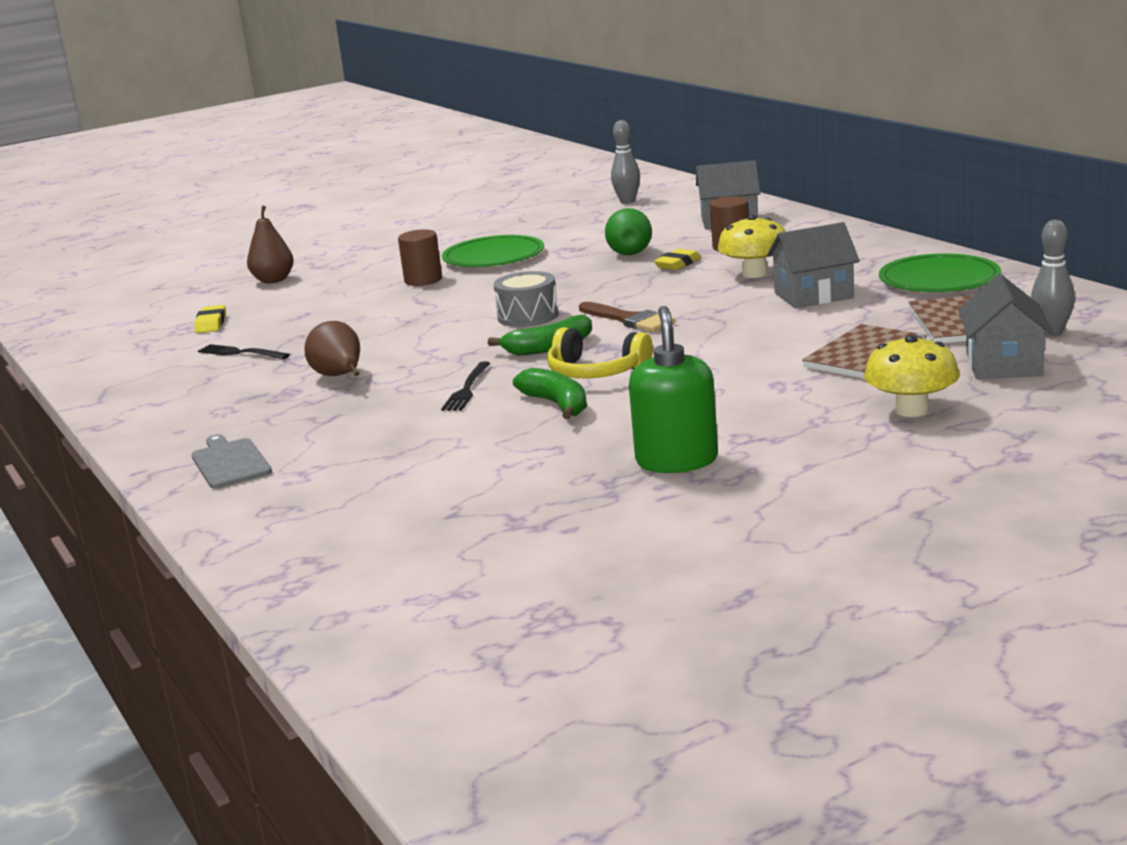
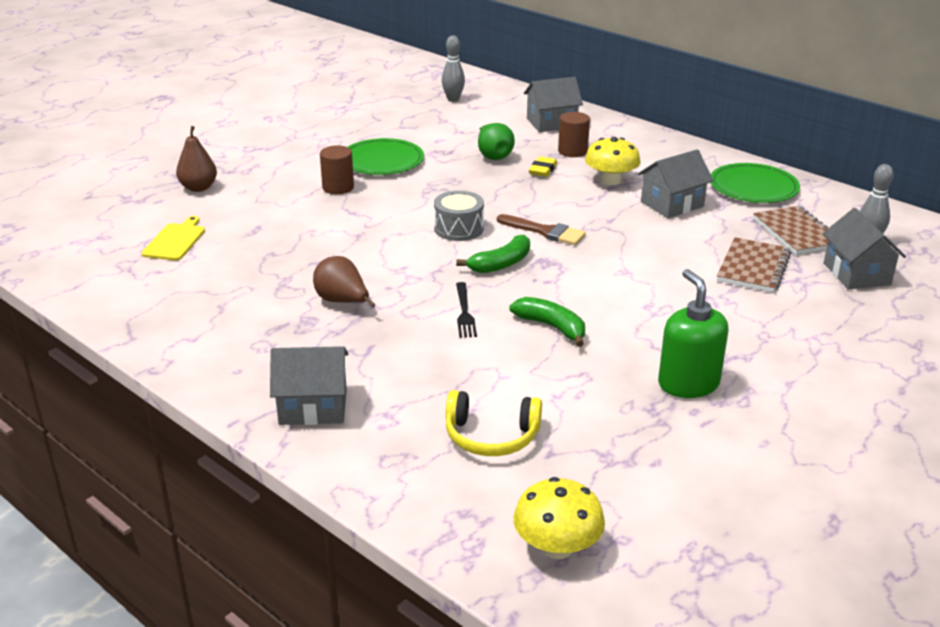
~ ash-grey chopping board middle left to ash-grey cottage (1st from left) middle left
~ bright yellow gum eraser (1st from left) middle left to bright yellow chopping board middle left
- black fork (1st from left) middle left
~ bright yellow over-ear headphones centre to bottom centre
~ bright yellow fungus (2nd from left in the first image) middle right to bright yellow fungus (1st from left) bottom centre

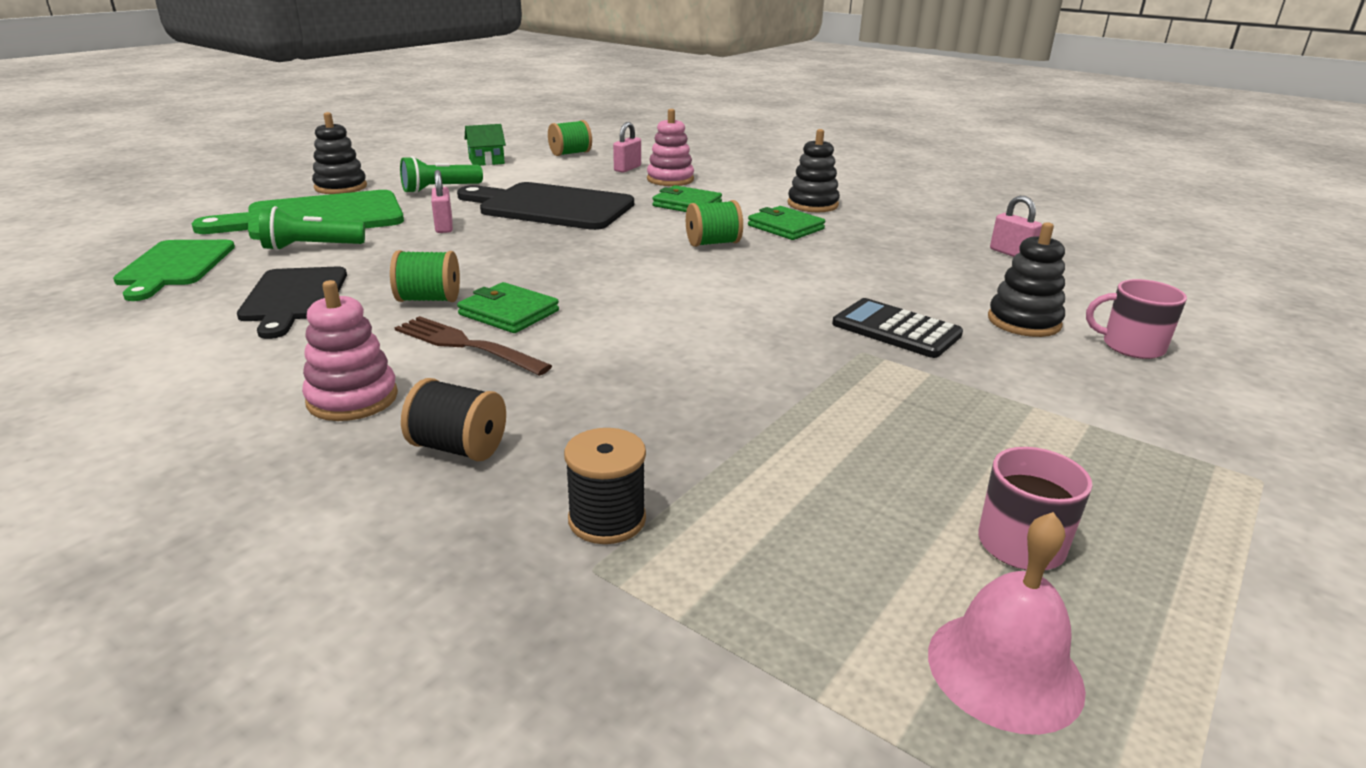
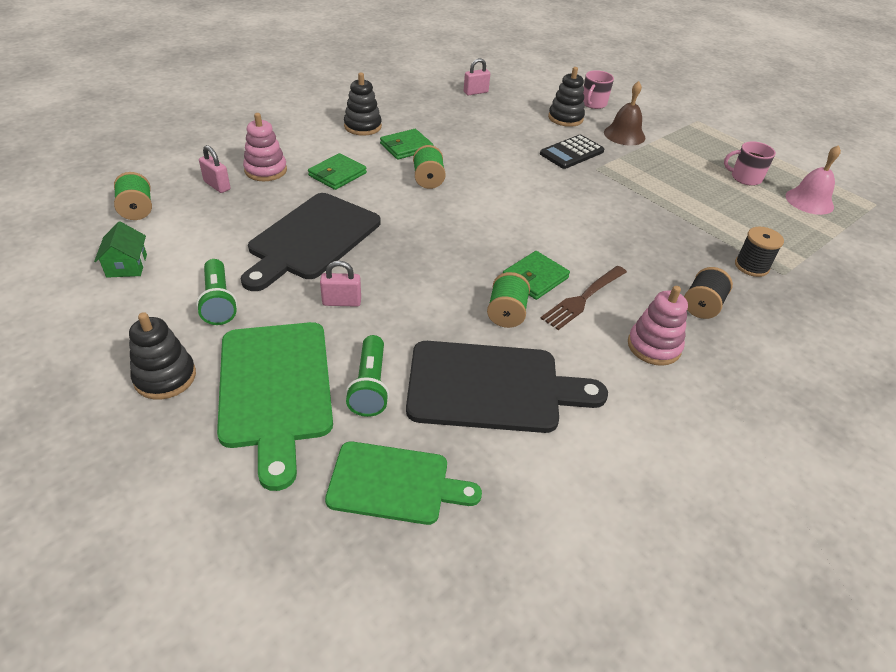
~ black chopping board (1st from left in the first image) middle left = centre x1.51
+ brown hand bell top right

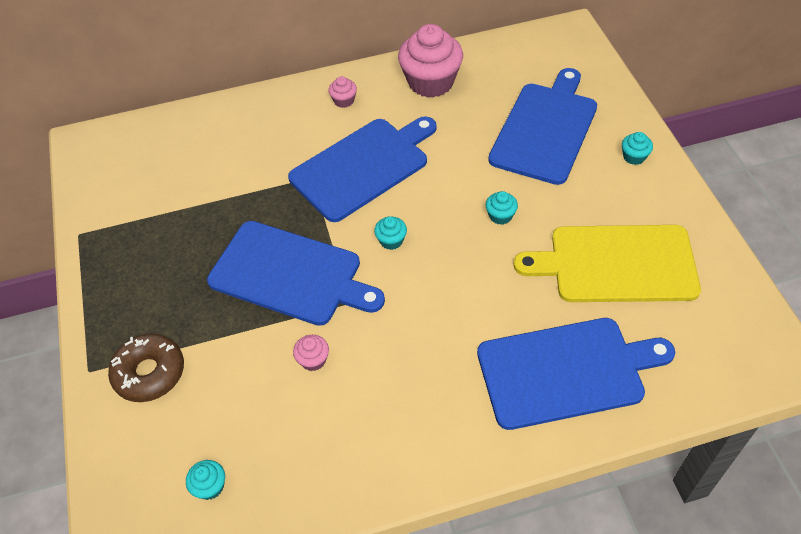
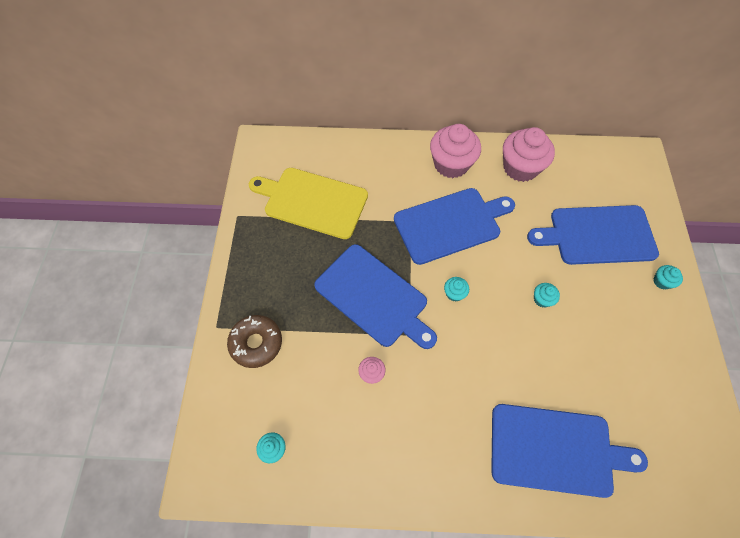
~ rosy muffin (2nd from left) top centre = top centre x2.28
~ cobalt chopping board (3rd from left in the first image) top right = middle right 135 degrees counterclockwise
~ bright yellow chopping board middle right to centre

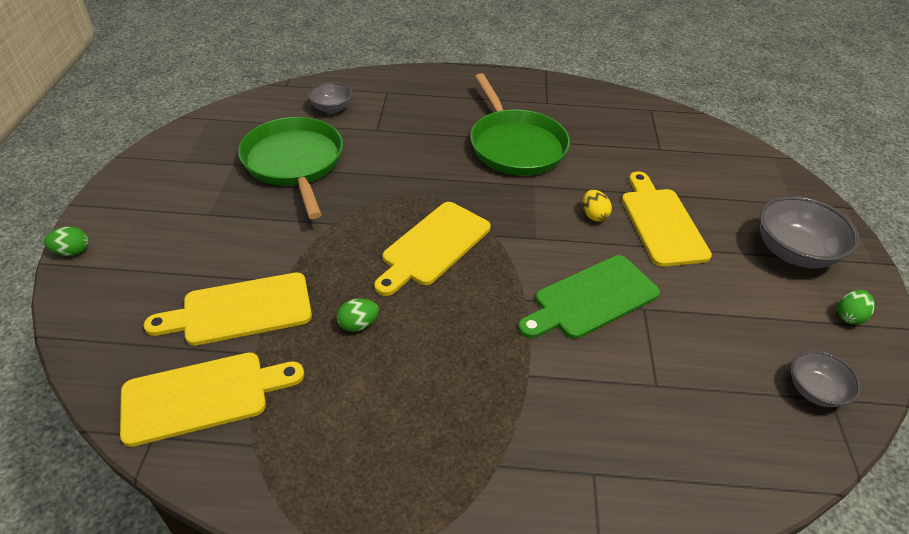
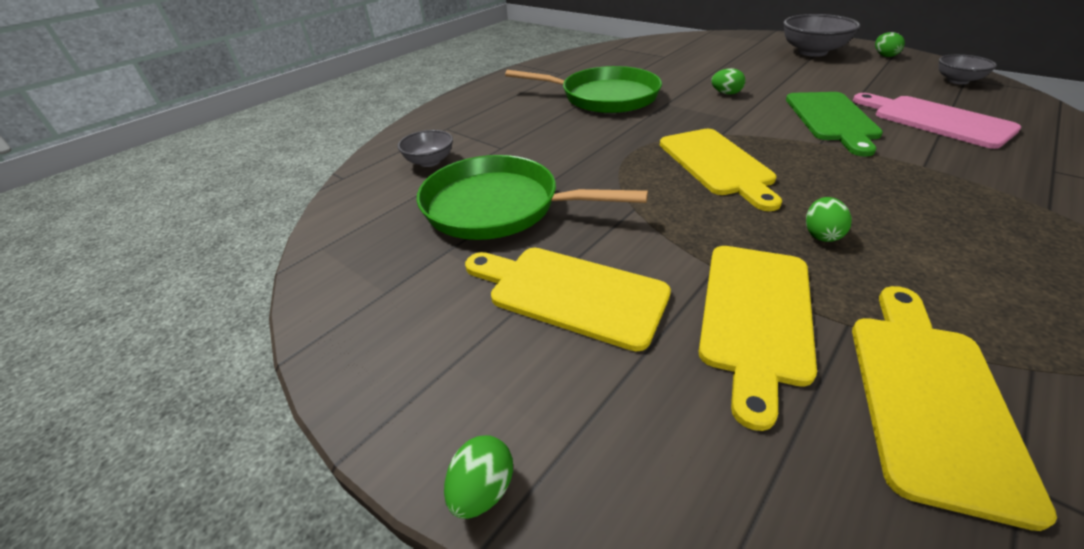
~ bright yellow egg centre to emerald egg (2nd from left) top right
~ bright yellow chopping board (4th from left in the first image) middle right to bright yellow chopping board (1st from left) centre
+ rosy chopping board top right

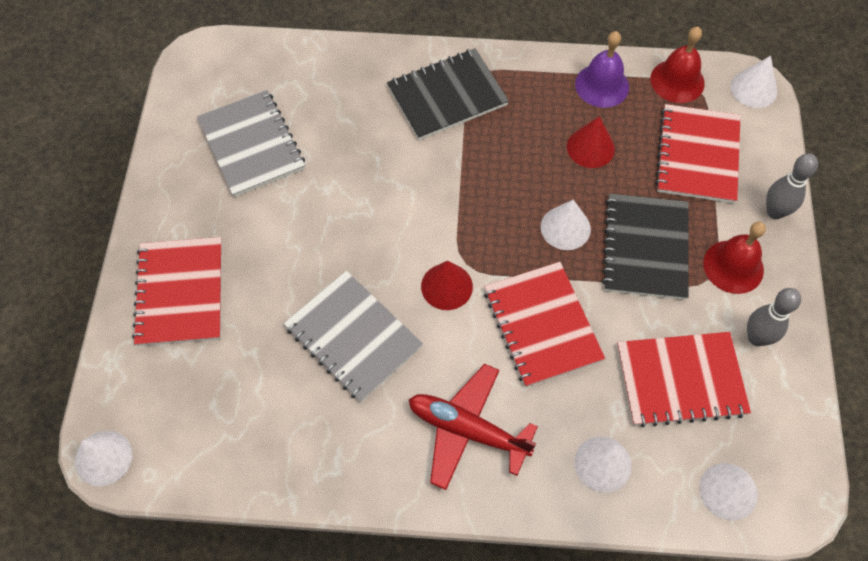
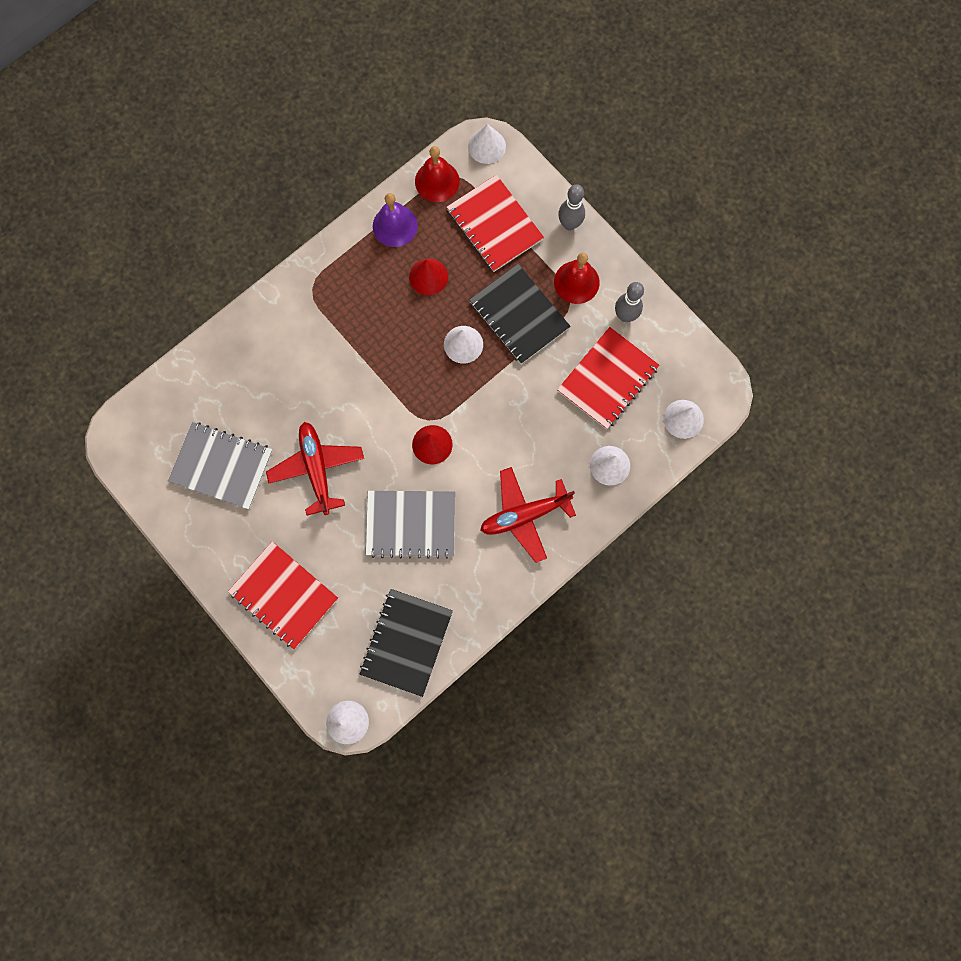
~ black notebook (1st from left) top centre to bottom centre
- red notebook (2nd from left) centre
+ red aeroplane (1st from left) middle left

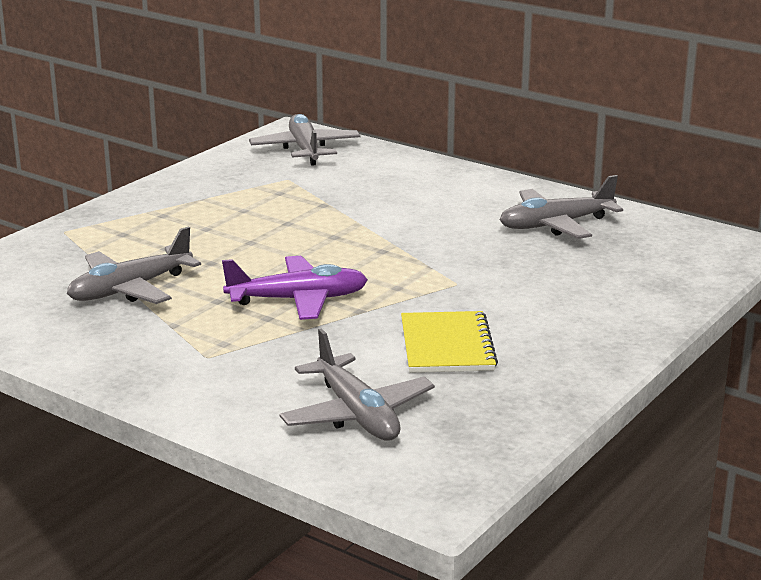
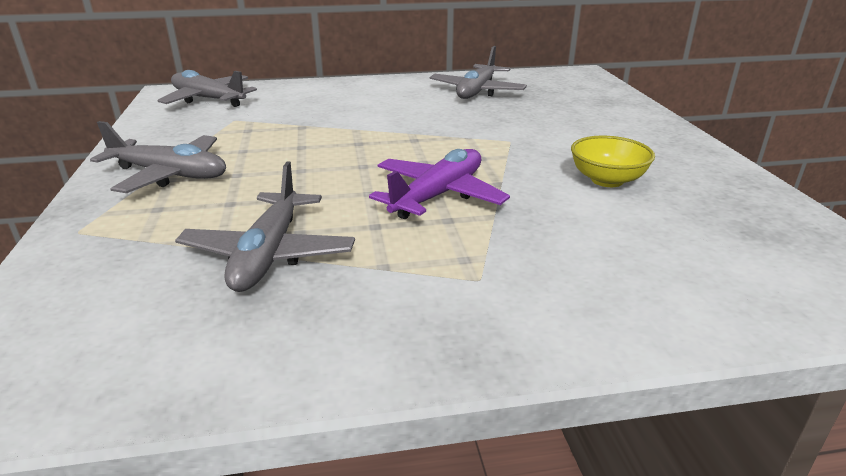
~ ash-grey aeroplane (3rd from left in the first image) centre to ash-grey aeroplane (1st from left) top left
~ bright yellow notebook centre to bright yellow serving bowl middle right

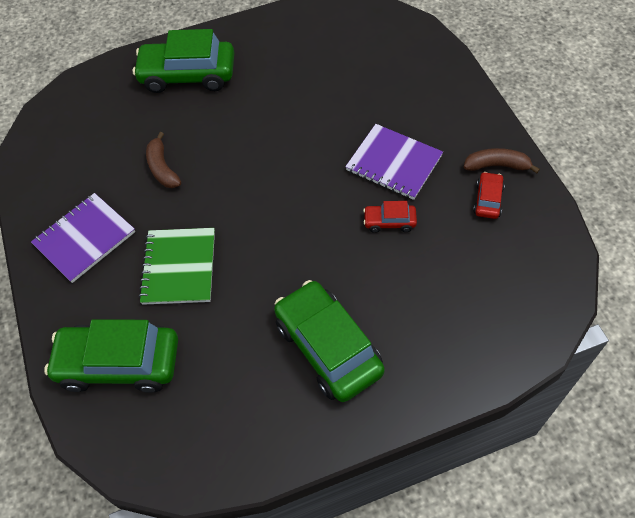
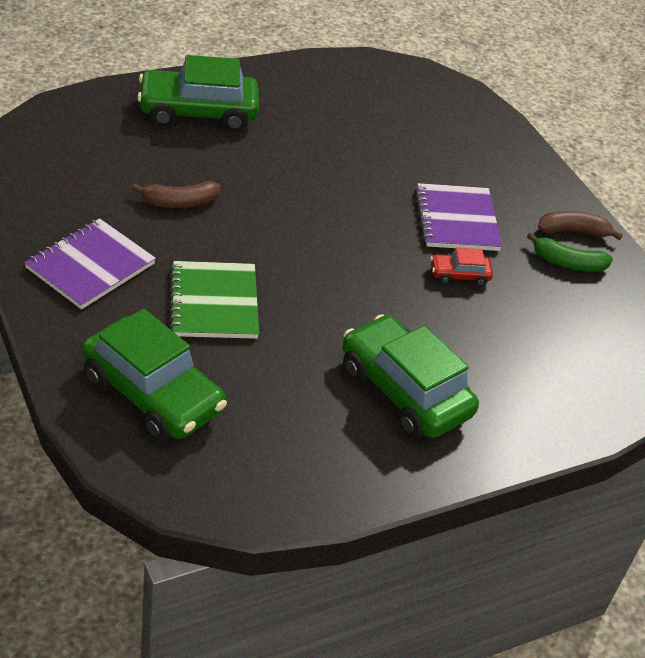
~ emerald toy car (1st from left) bottom left = middle left 135 degrees counterclockwise
~ brown banana fruit (1st from left) top left = top left 75 degrees counterclockwise
~ royal purple notebook (2nd from left) top centre = top right 60 degrees clockwise
~ red toy car (2nd from left) middle right to emerald banana fruit middle right

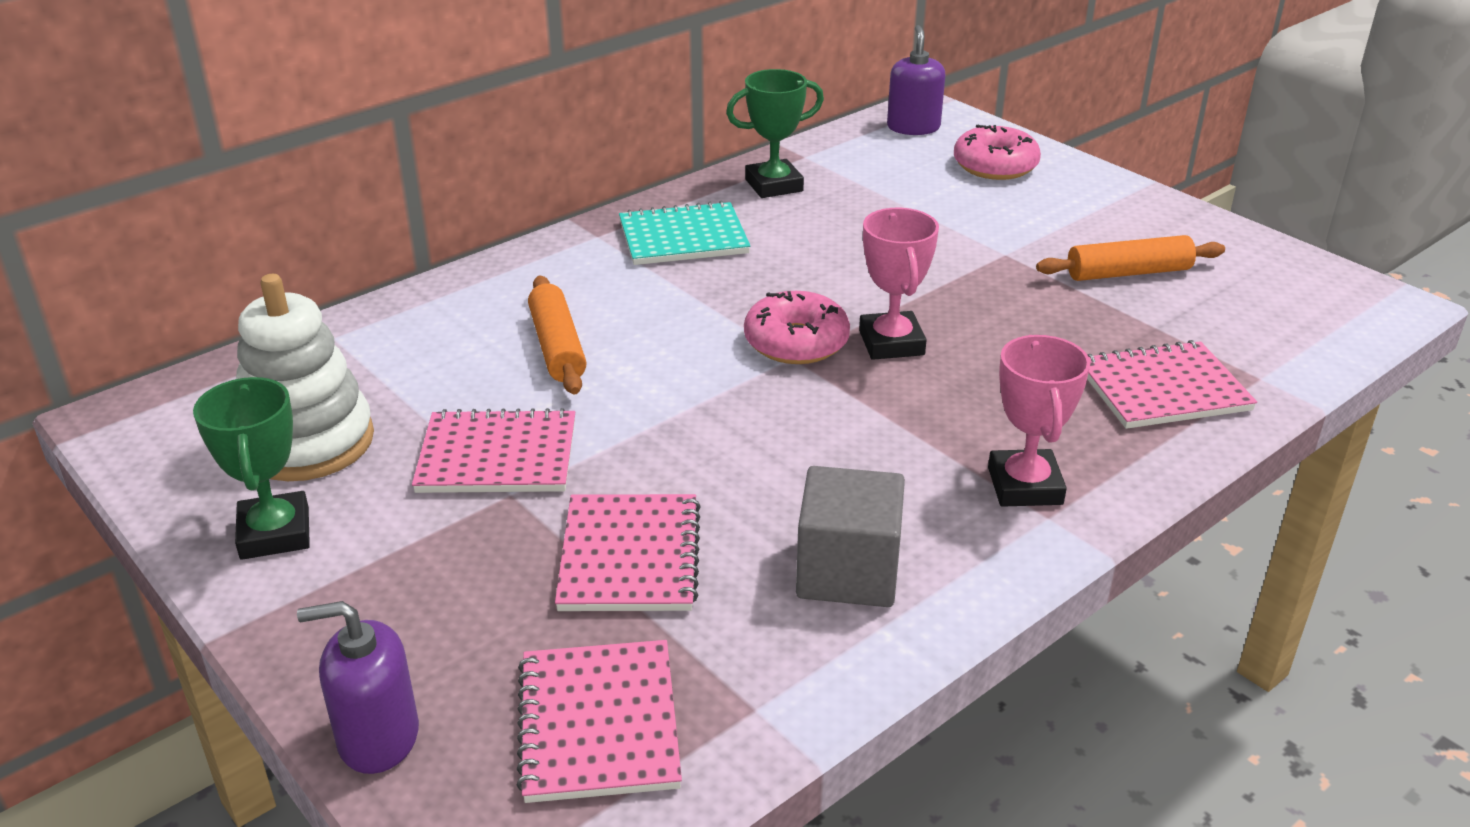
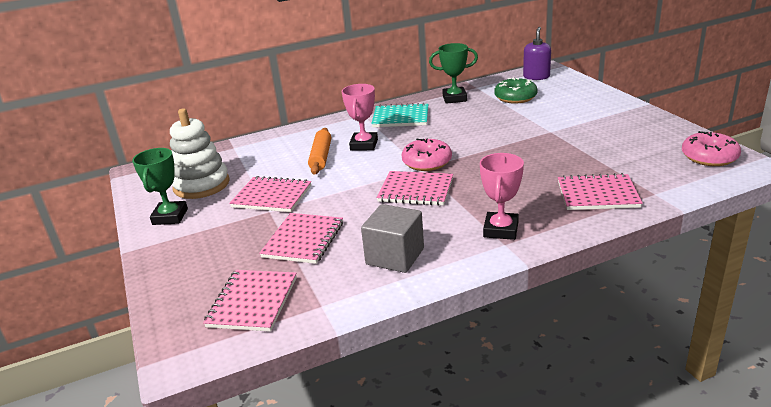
- royal purple pump bottle (1st from left) bottom left
~ rosy prize cup (1st from left) centre to top centre
~ rosy donut (2nd from left) top right to middle right
- orange-coloured rolling pin (2nd from left) top right
+ rosy notebook (4th from left) centre
+ emerald donut top right

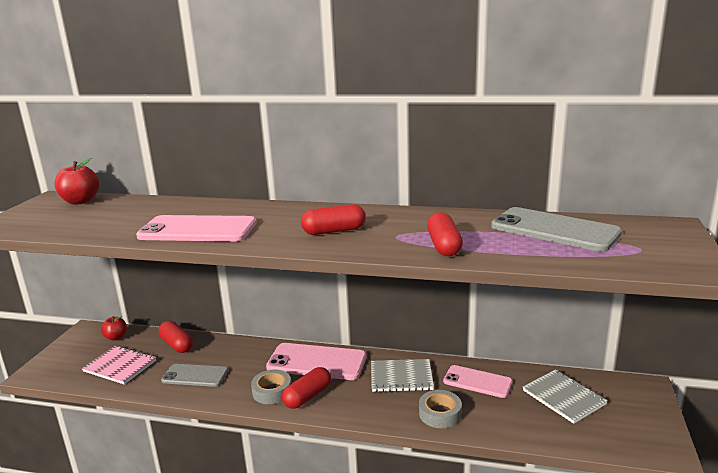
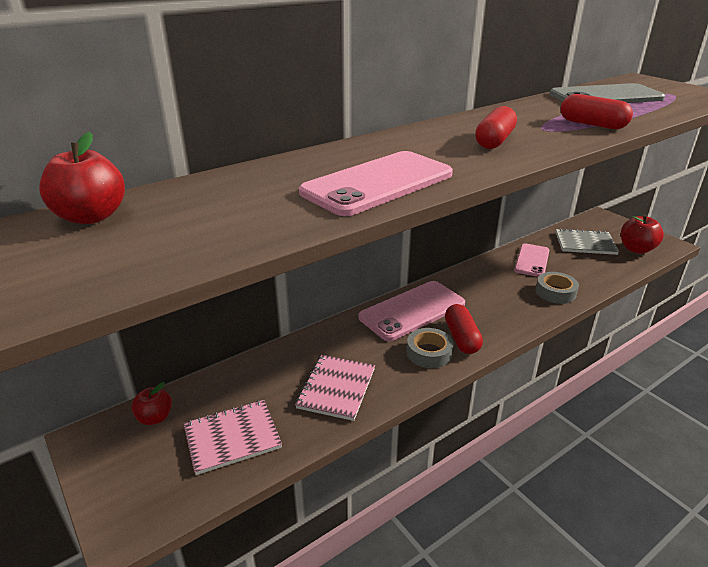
- red capsule (1st from left) bottom left
~ ash-grey phone (1st from left) bottom left to rosy notebook (2nd from left) bottom centre
- ash-grey notebook (1st from left) bottom centre
~ rosy phone (3rd from left) bottom centre = middle right 45 degrees counterclockwise
+ red apple (3rd from left) middle right

